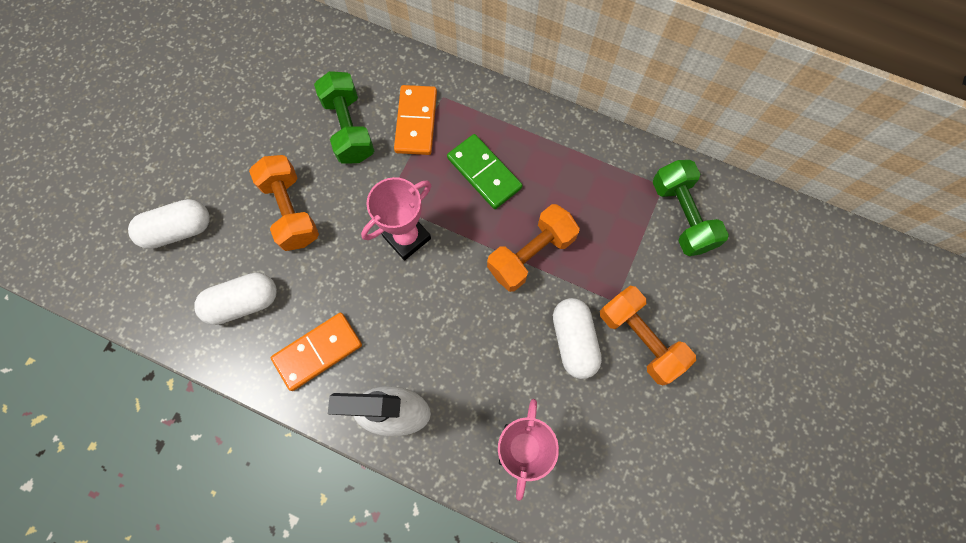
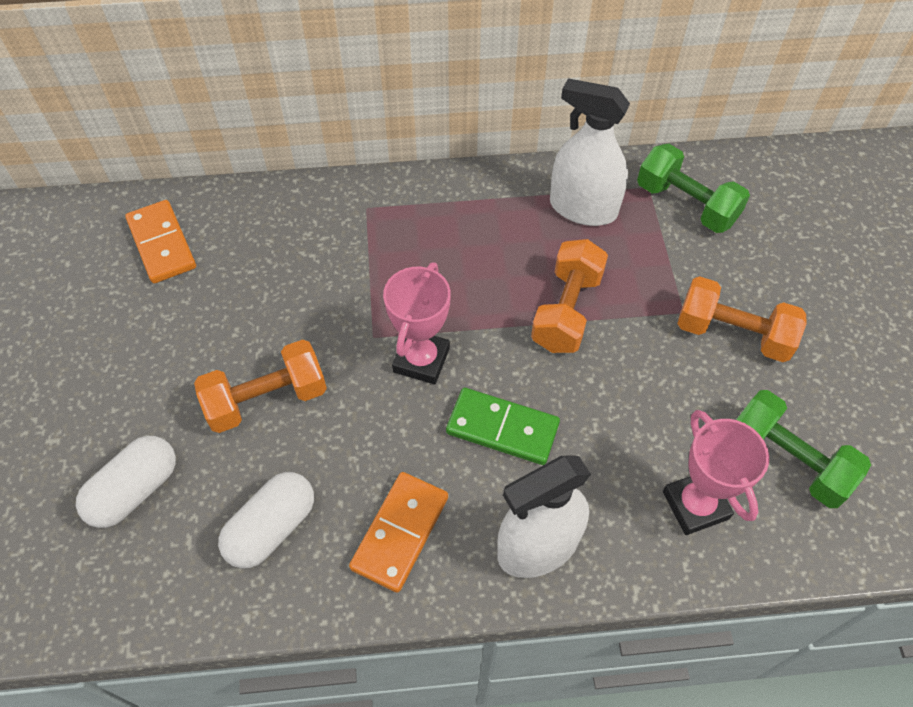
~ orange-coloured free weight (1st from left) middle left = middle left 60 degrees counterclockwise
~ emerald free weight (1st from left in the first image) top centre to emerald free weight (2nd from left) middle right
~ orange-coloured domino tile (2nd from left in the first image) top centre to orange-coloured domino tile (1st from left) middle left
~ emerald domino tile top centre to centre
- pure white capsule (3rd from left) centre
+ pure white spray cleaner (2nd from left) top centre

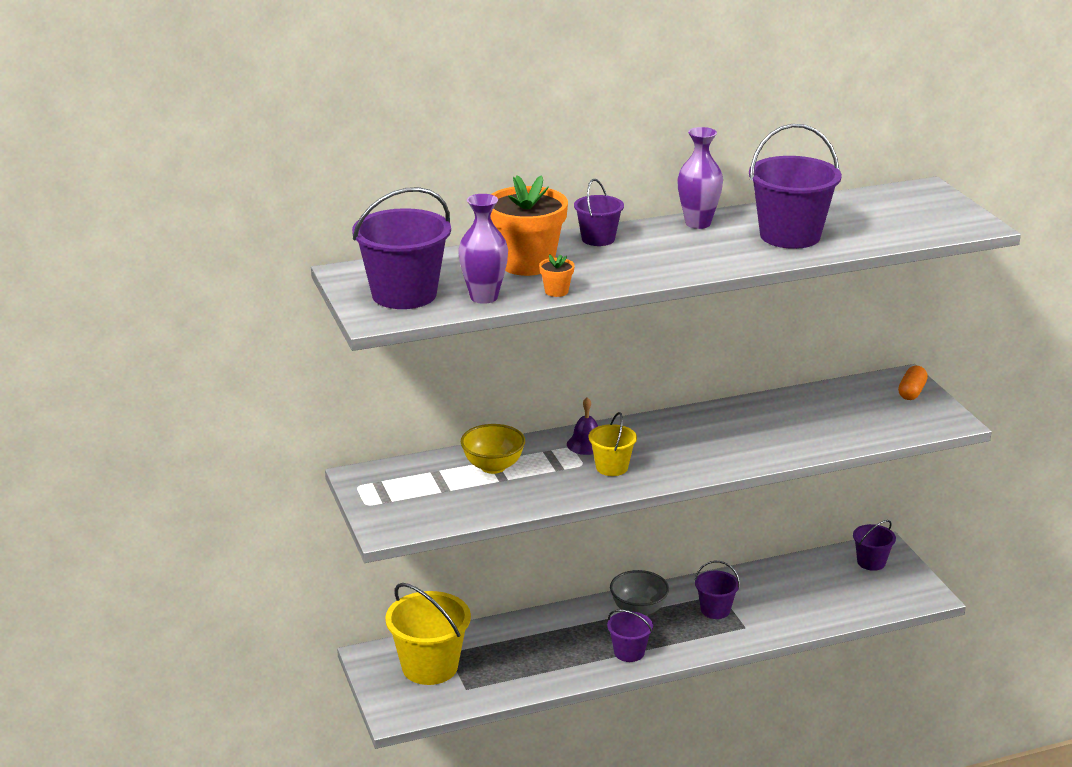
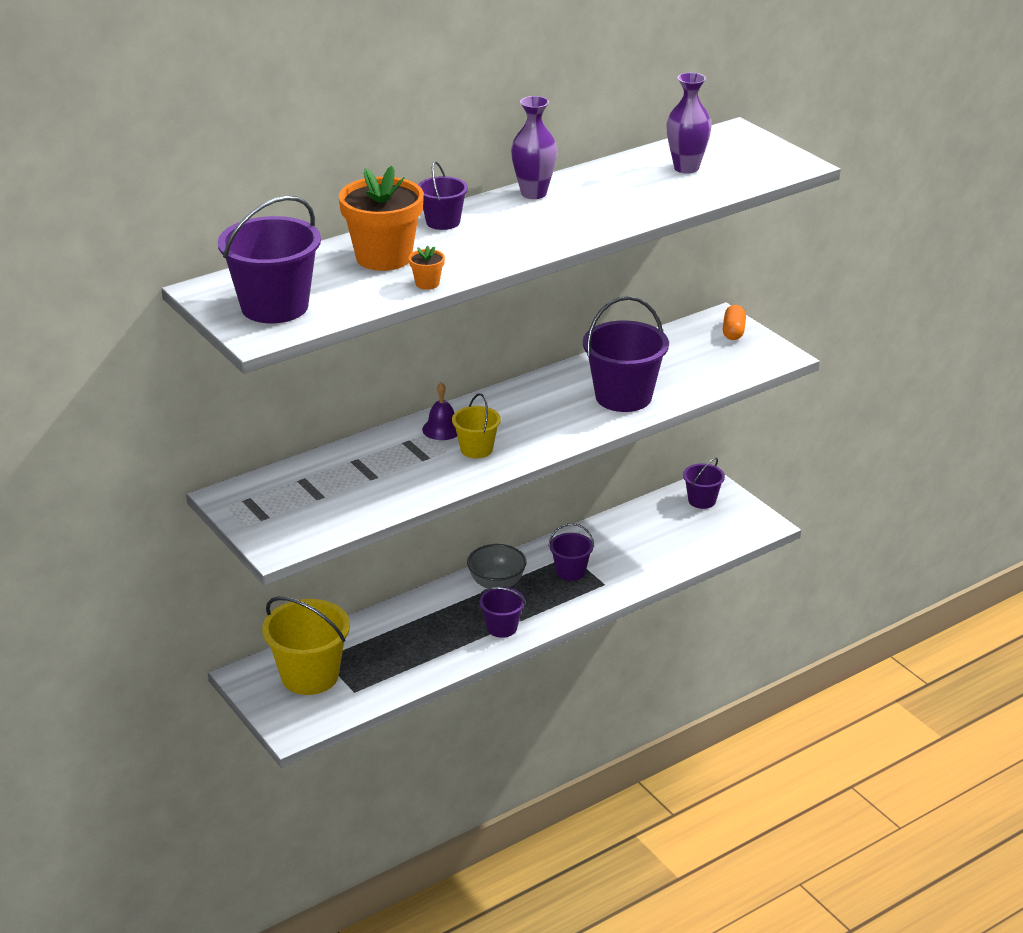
~ royal purple vase (1st from left in the first image) top centre to royal purple vase (2nd from left) top right
- bright yellow serving bowl centre
~ royal purple pail (5th from left) top right to centre

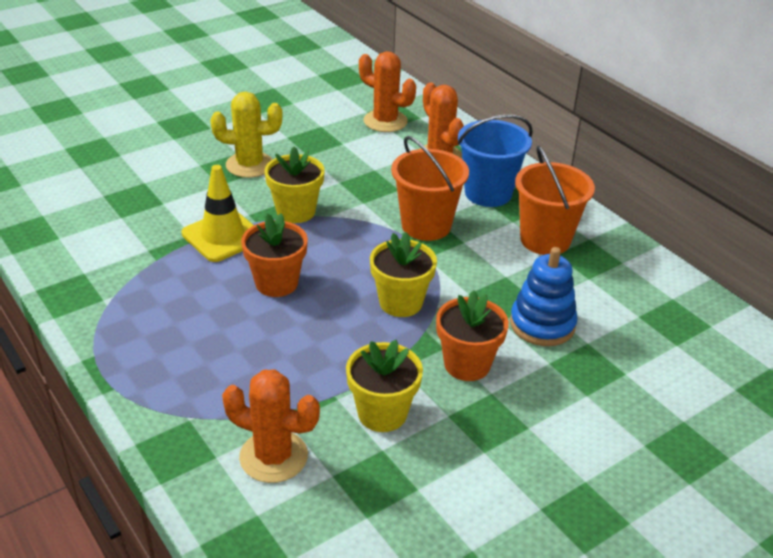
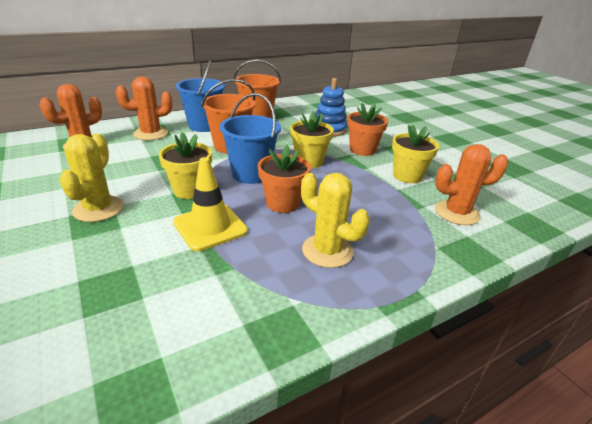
~ orange-coloured cactus (1st from left in the first image) bottom centre = middle right 60 degrees clockwise
+ cobalt pail (2nd from left) top centre
+ bright yellow cactus (2nd from left) centre

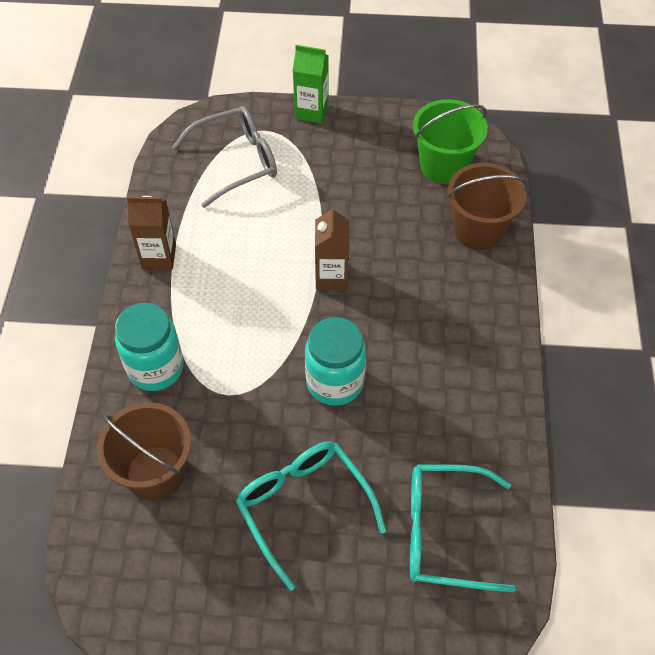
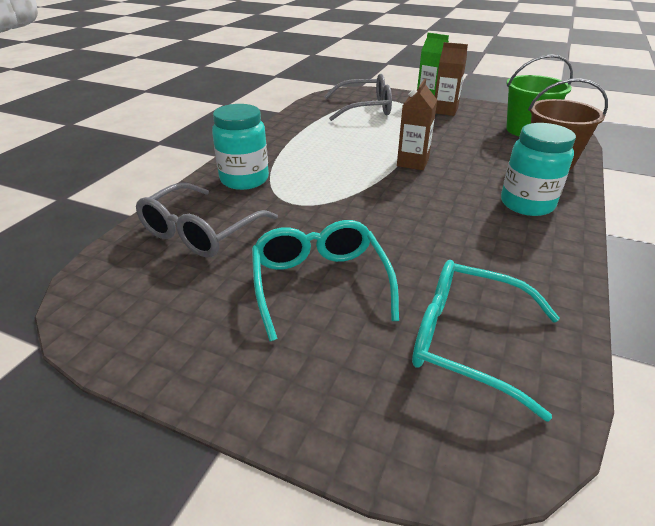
~ brown pail (1st from left) bottom left to ash-grey spectacles (1st from left) middle left
~ brown milk carton (1st from left in the first image) middle left to brown milk carton (2nd from left) top right
~ teal jam jar (2nd from left) centre to top right

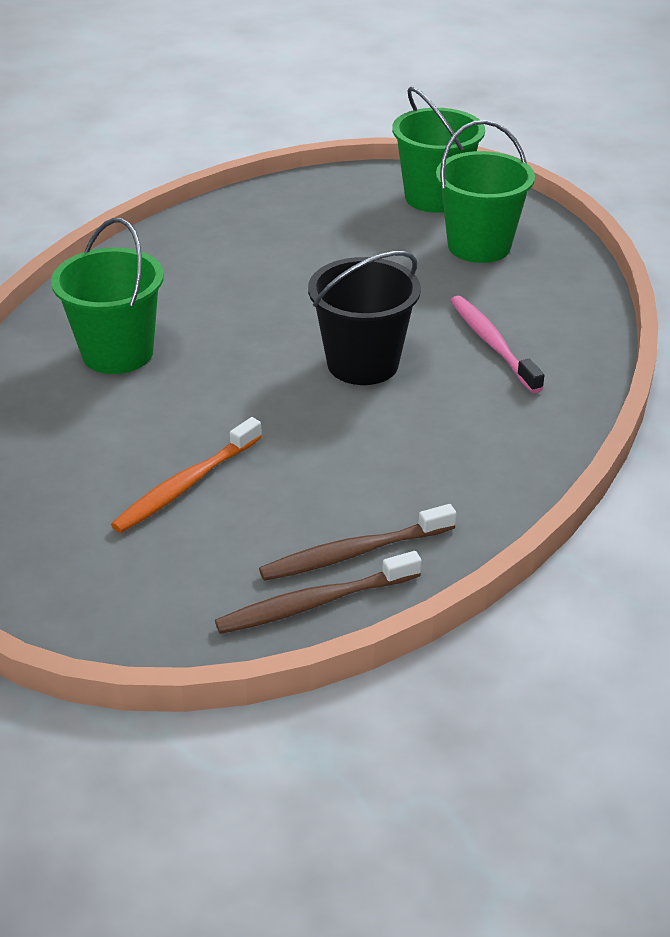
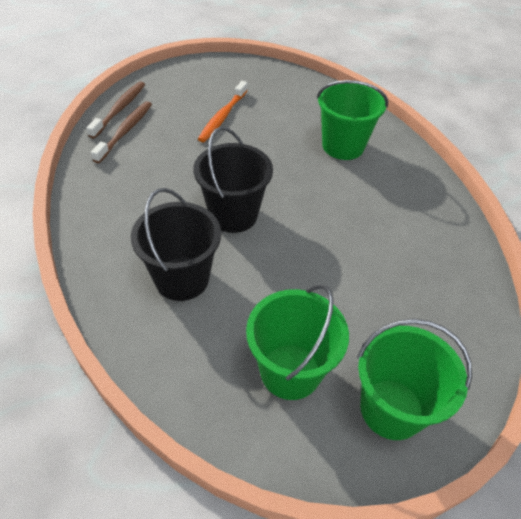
~ orange-coloured toothbrush middle left = top centre 150 degrees counterclockwise
~ rosy toothbrush middle right to black pail (1st from left) centre

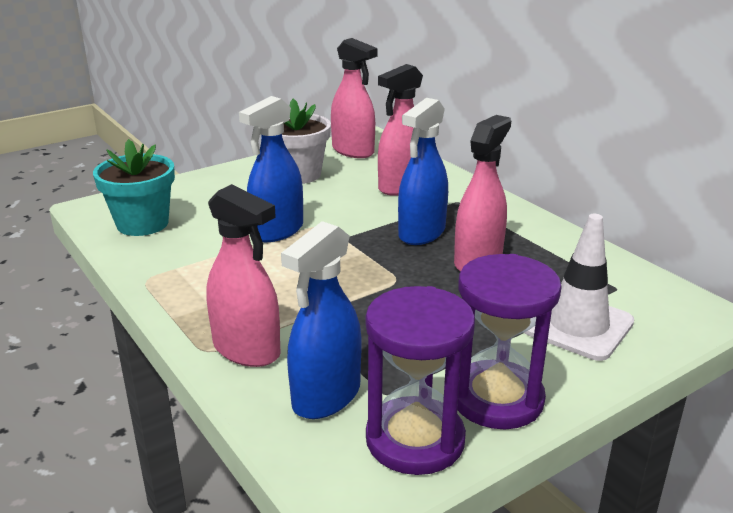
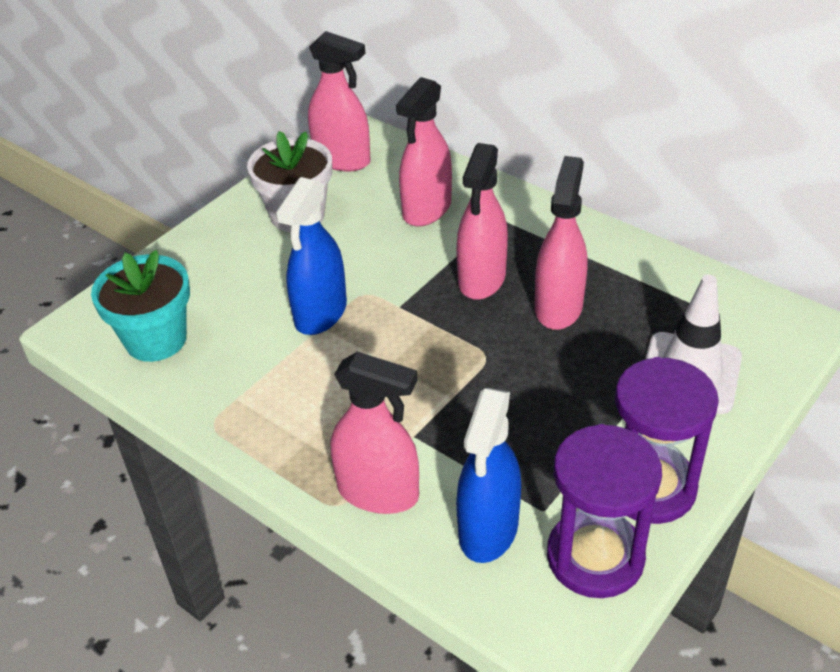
~ cobalt spray cleaner (3rd from left) centre to rosy spray cleaner (4th from left) top centre

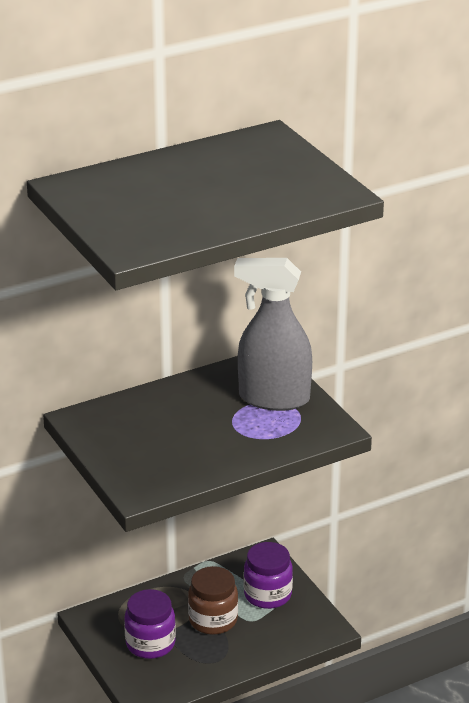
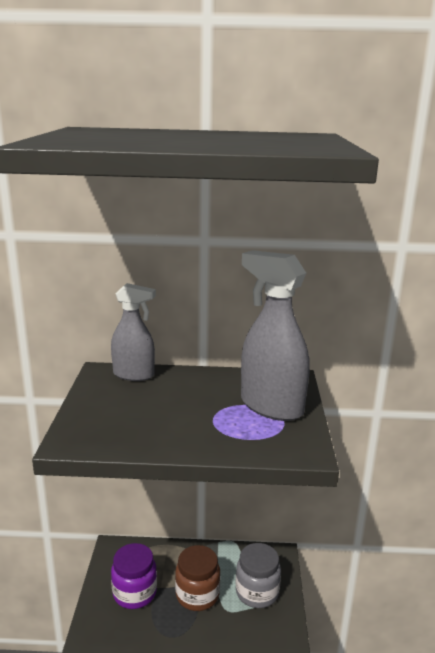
~ royal purple jam jar (2nd from left) bottom centre to ash-grey jam jar bottom centre
+ ash-grey spray cleaner (1st from left) middle left

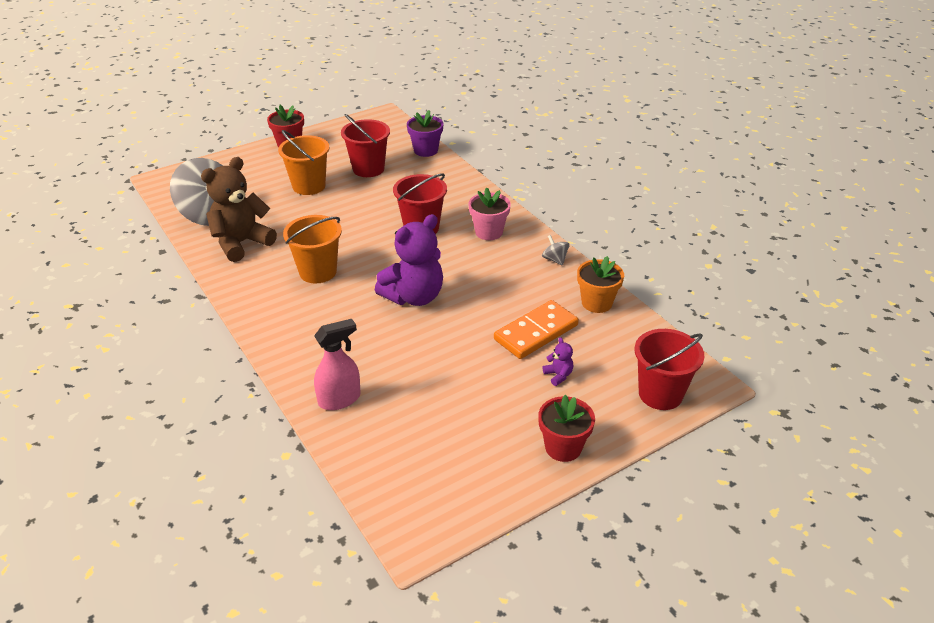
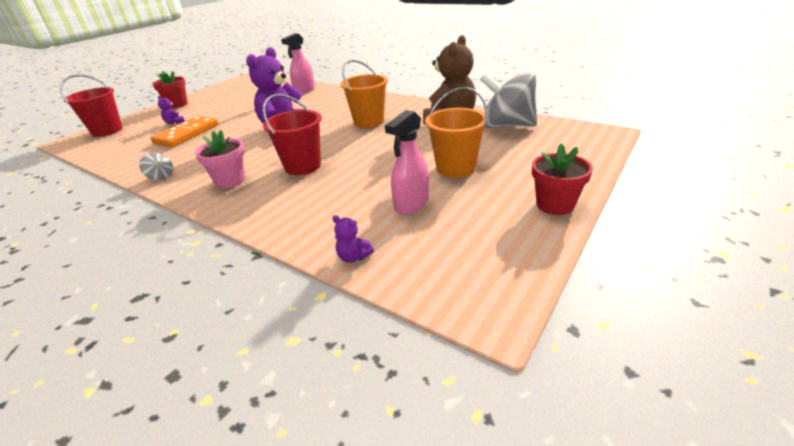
~ red pail (1st from left) top centre to rosy spray cleaner (2nd from left) centre
~ royal purple flower pot top centre to royal purple teddy (3rd from left) centre
- orange-coloured flower pot centre

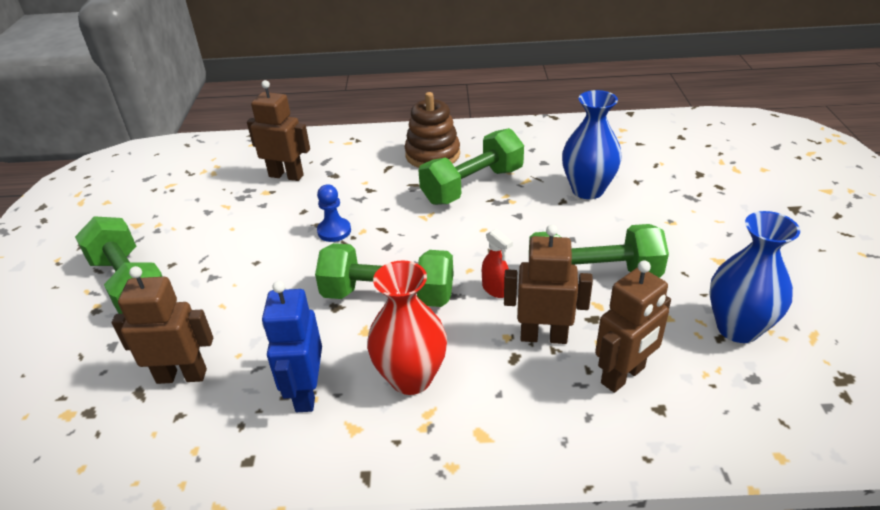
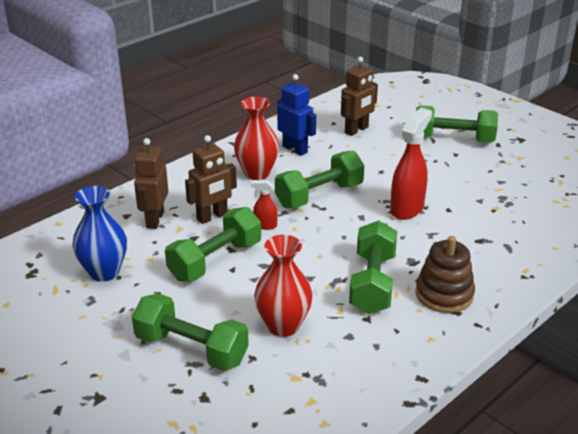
- brown robot (2nd from left) top left
~ cobalt chess pawn centre to red spray cleaner (2nd from left) middle right
~ cobalt vase (1st from left) top right to red vase (2nd from left) centre
+ emerald free weight (1st from left) bottom left

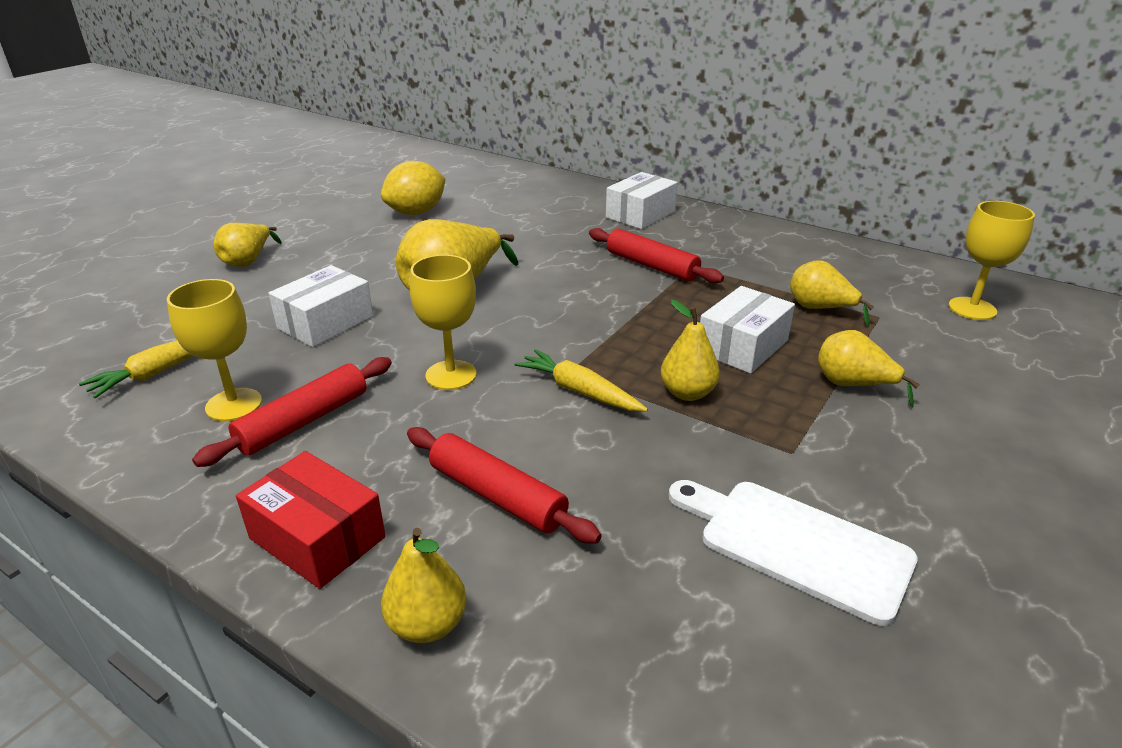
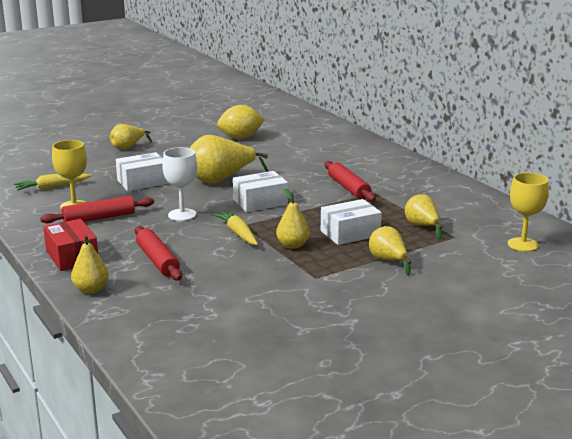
~ bright yellow wine glass (2nd from left) centre to pure white wine glass middle left
~ pure white parcel (2nd from left) top centre to centre
- pure white chopping board bottom right

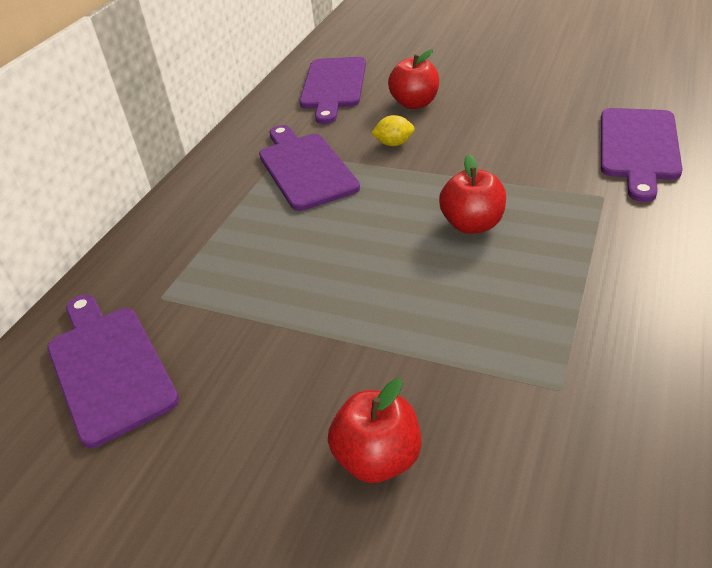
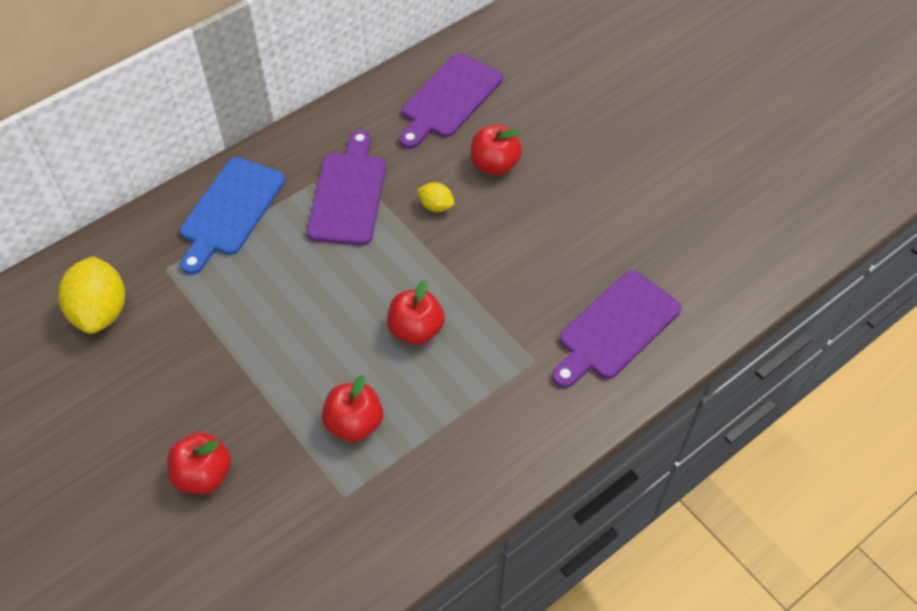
~ royal purple chopping board (1st from left) middle left to bright yellow toy lemon (1st from left) middle left
+ cobalt chopping board middle left
+ red apple (2nd from left) bottom centre

